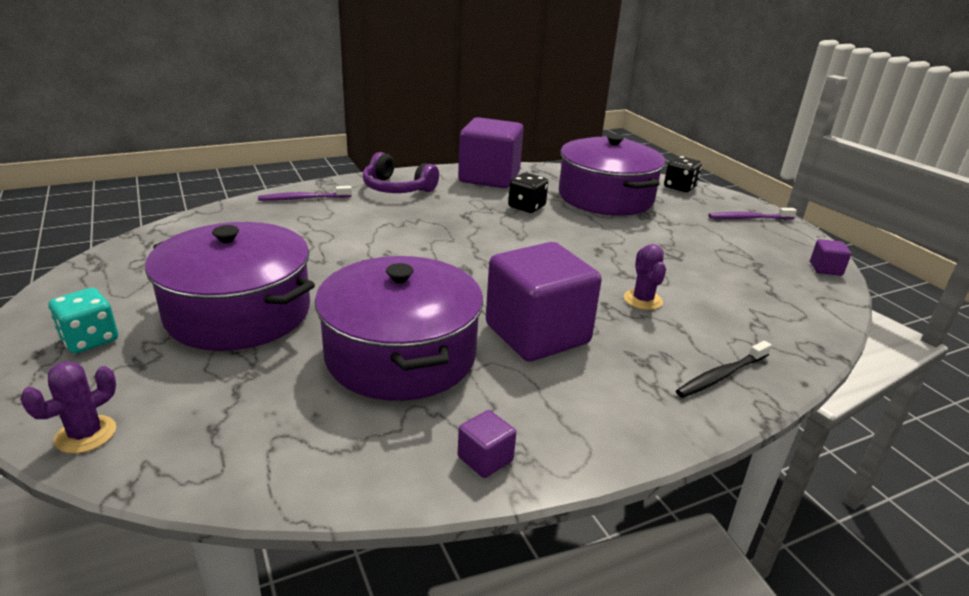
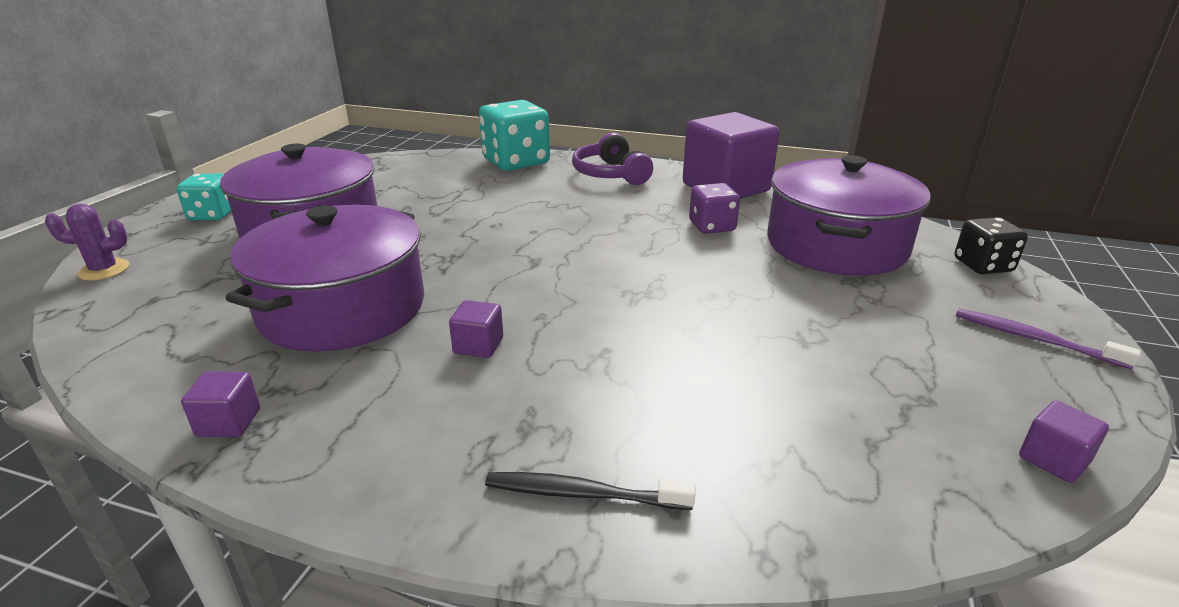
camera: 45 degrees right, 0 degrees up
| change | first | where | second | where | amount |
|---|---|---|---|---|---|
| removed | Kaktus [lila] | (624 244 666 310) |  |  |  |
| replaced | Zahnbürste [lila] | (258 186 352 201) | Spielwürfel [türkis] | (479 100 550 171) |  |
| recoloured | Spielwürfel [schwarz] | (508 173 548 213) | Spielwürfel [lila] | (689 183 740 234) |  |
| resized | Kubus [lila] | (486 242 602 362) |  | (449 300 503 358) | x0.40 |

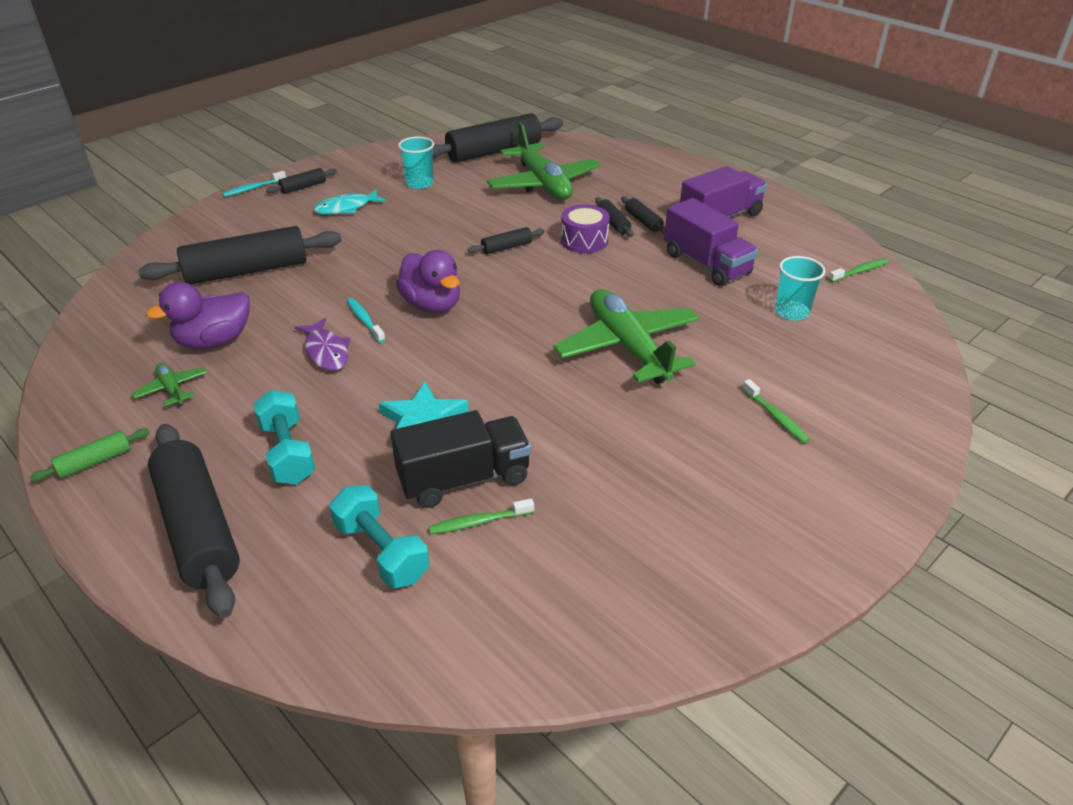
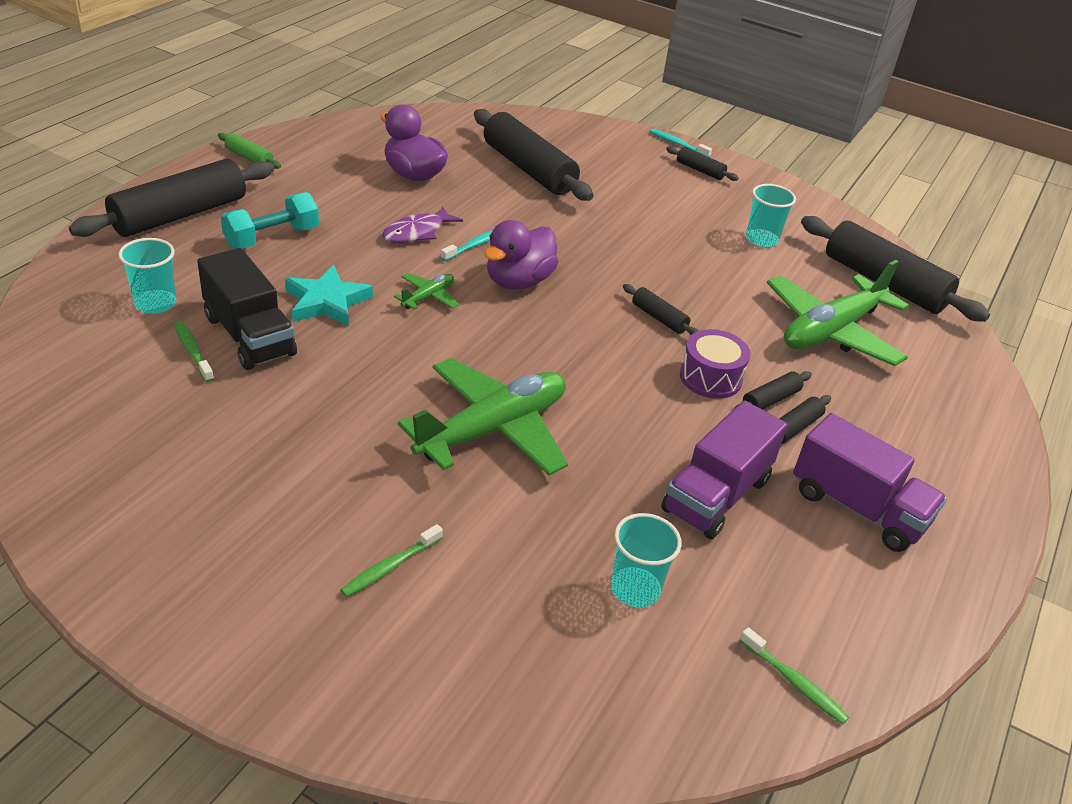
camera: 70 degrees right, 0 degrees up
| change | first | where | second | where | amount |
|---|---|---|---|---|---|
| removed | Fisch [türkis] | (314 189 386 215) |  |  |  |
| moved | Flugzeug [grün] | (132 363 207 406) |  | (394 273 459 310) |  |
| replaced | Hantel [türkis] | (329 485 429 588) | Becher [türkis] | (119 238 176 314) |  |

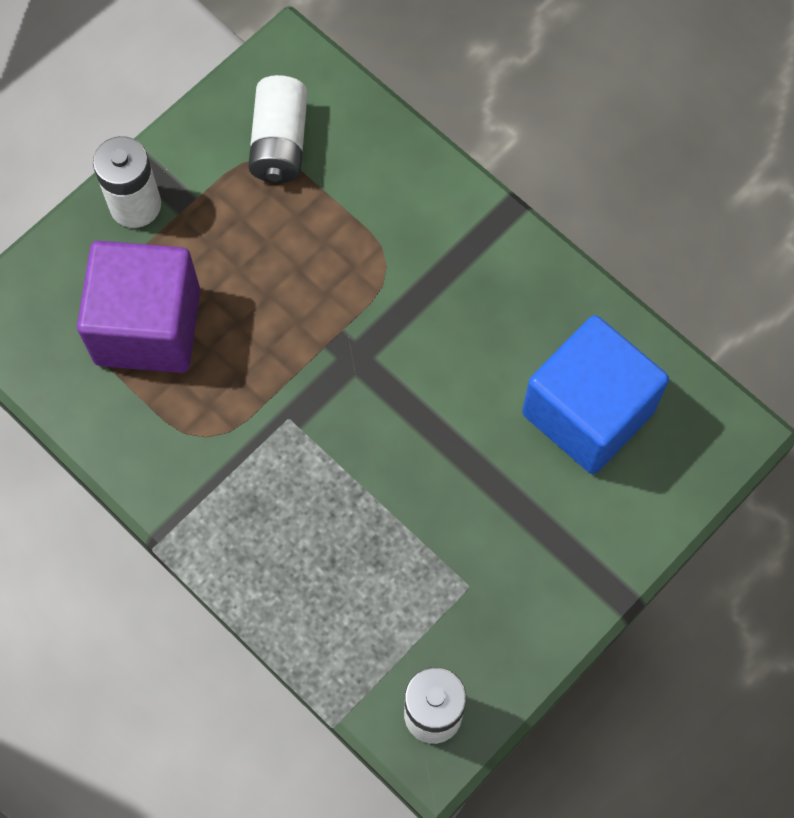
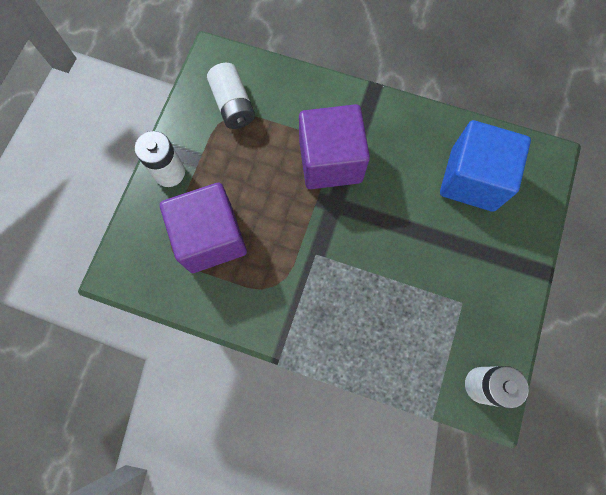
camera: 25 degrees left, 5 degrees up
| change | first | where | second | where | amount |
|---|---|---|---|---|---|
| added |  |  | Kubus [lila] | (299 104 370 189) |  |

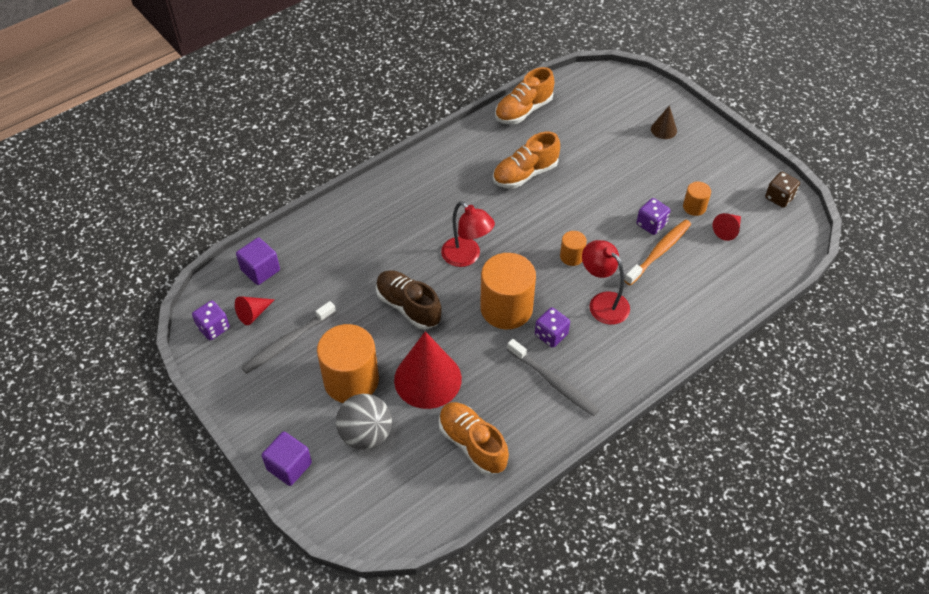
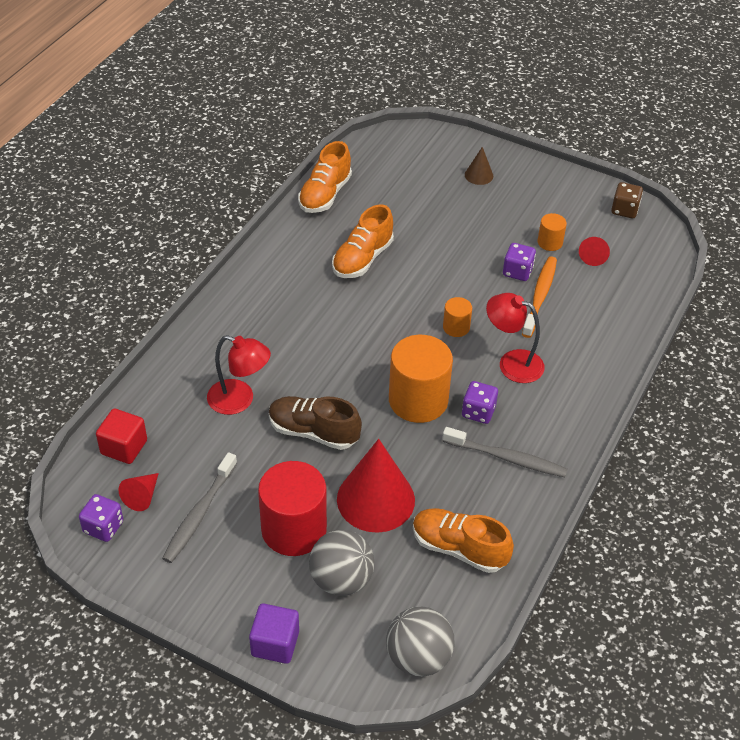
camera: 25 degrees left, 5 degrees down
| change | first | where | second | where | amount |
|---|---|---|---|---|---|
| added |  |  | Ball [grau] | (386 606 455 677) |  |
| moved | Lampe [rot] | (441 201 495 267) |  | (207 335 271 415) |  |
| recoloured | Kubus [lila] | (236 237 280 285) | Kubus [rot] | (96 408 147 464) |  |
| recoloured | Vollzylinder [orange] | (317 324 379 403) | Vollzylinder [rot] | (258 461 327 556) |  |

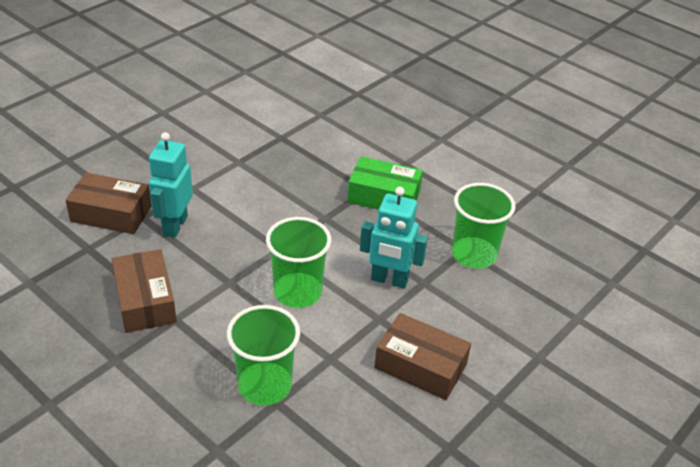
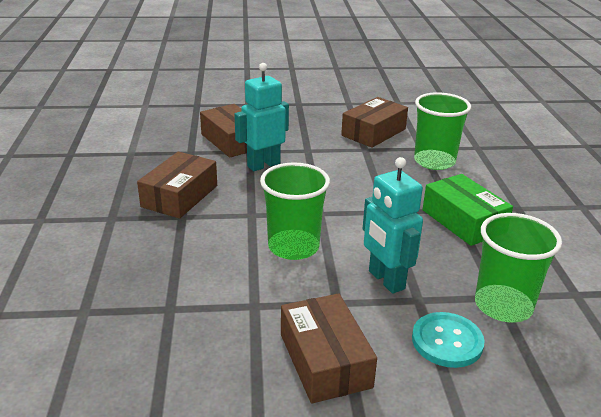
camera: 45 degrees right, 10 degrees down
| change | first | where | second | where | amount |
|---|---|---|---|---|---|
| added |  |  | Schachtel [braun] | (341 97 408 148) |  |
| added |  |  | Knopf [türkis] | (412 312 485 368) |  |
| moved | Becher [grün] | (227 305 300 406) |  | (414 92 471 170) |  |

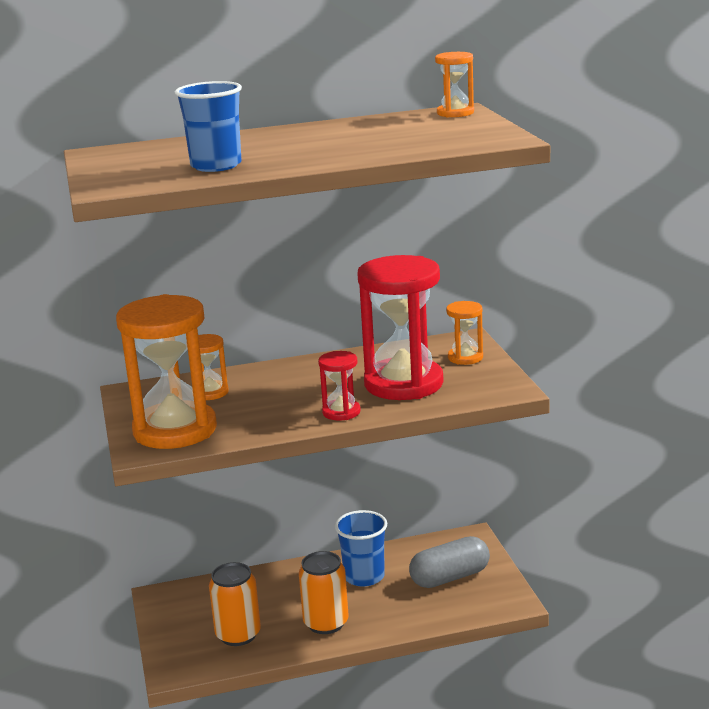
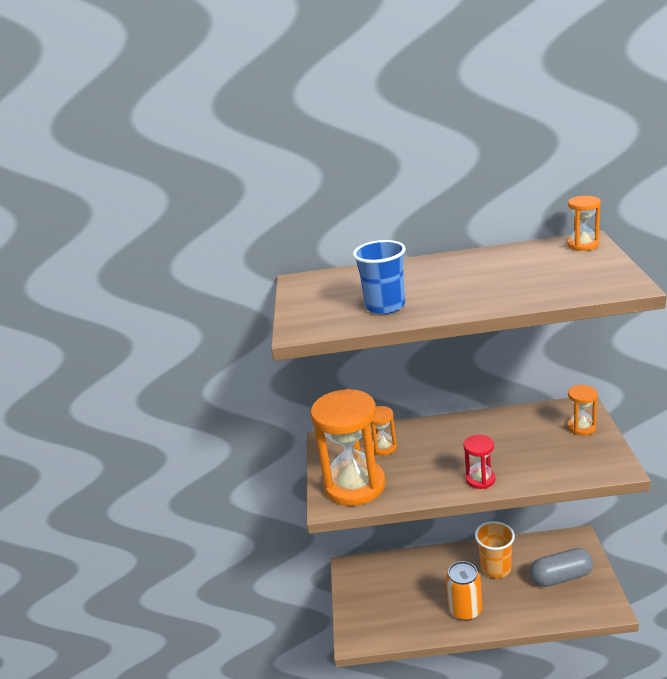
camera: 15 degrees right, 5 degrees up
| change | first | where | second | where | amount |
|---|---|---|---|---|---|
| removed | Dose [orange] | (209 562 261 646) |  |  |  |
| removed | Sanduhr [rot] | (358 255 444 400) |  |  |  |
| recoloured | Becher [blau] | (334 510 387 587) | Becher [orange] | (475 521 515 578) |  |

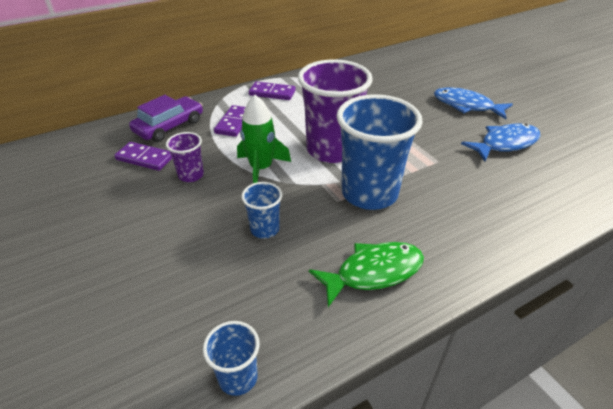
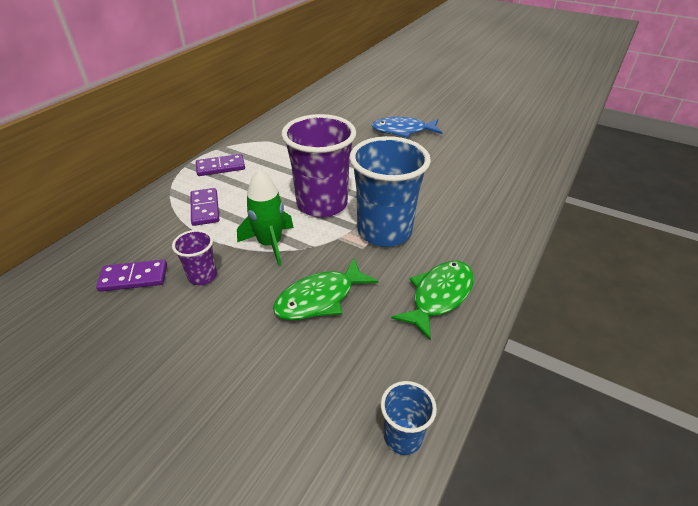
camera: 30 degrees left, 0 degrees up
| change | first | where | second | where | amount |
|---|---|---|---|---|---|
| removed | Auto [lila] | (129 95 203 142) |  |  |  |
| removed | Fisch [blau] | (461 123 541 161) |  |  |  |
| replaced | Becher [blau] | (241 182 282 239) | Fisch [grün] | (273 258 378 320) |  |

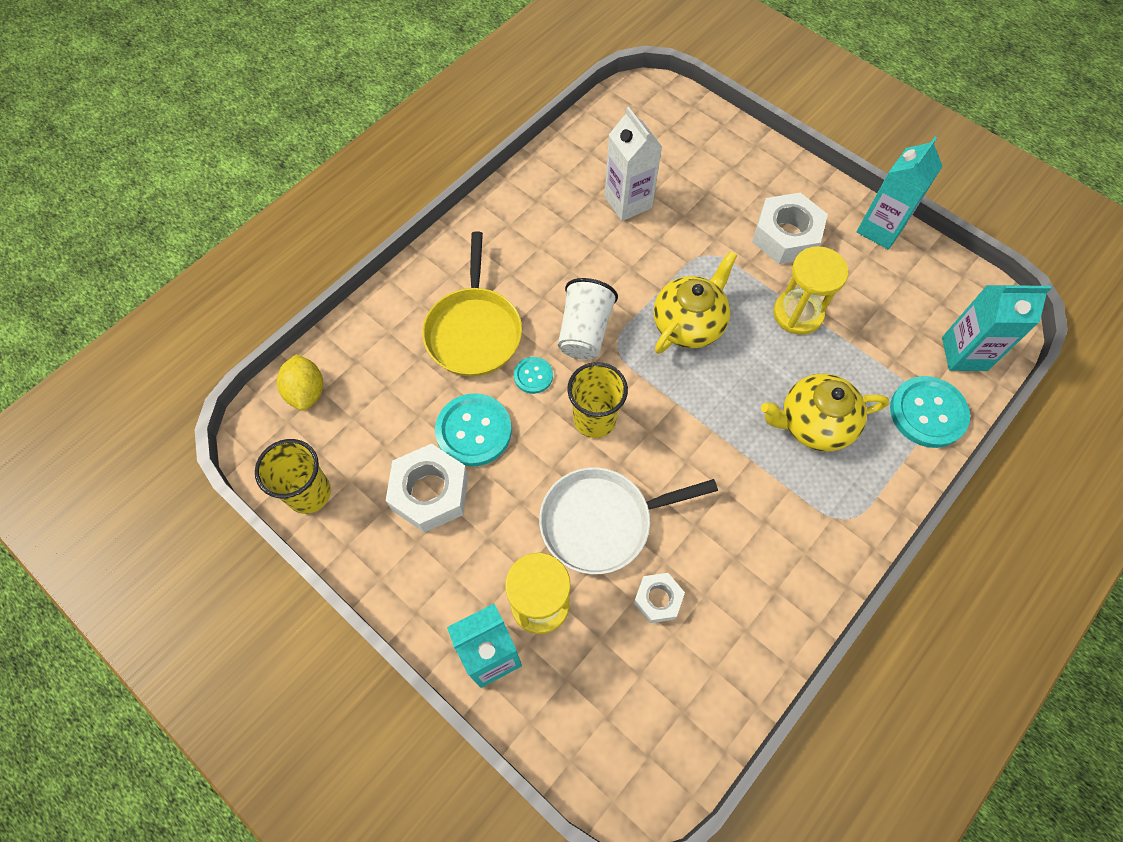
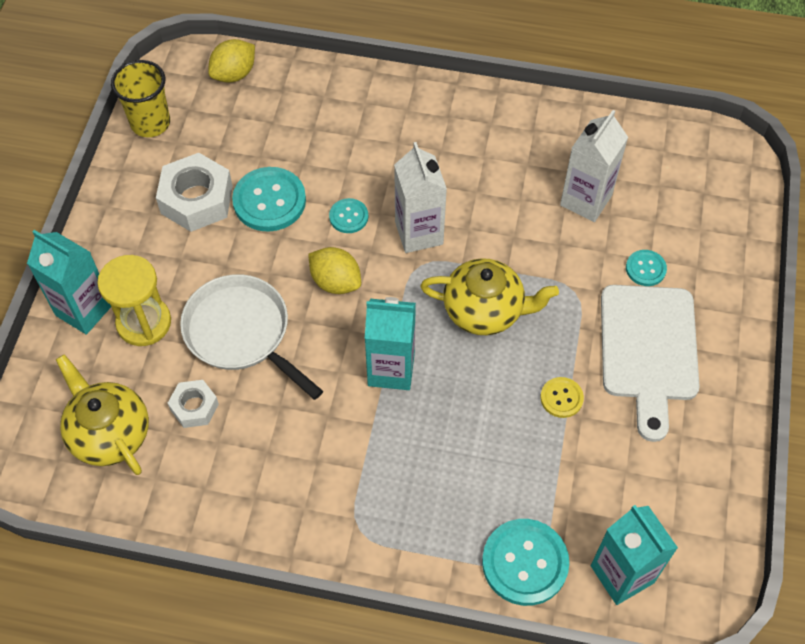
camera: 60 degrees right, 5 degrees down
| change | first | where | second | where | amount |
|---|---|---|---|---|---|
| removed | Pfanne [gelb] | (422 231 522 376) |  |  |  |
| added |  |  | Knopf [türkis] | (626 250 667 286) |  |
| moved | Teekanne [gelb] | (761 374 889 452) |  | (56 354 149 475) |  |
| moved | Getränkekarton [türkis] | (857 137 943 250) |  | (365 297 416 390) |  |
| replaced | Becher [weiß] | (558 278 618 360) | Getränkekarton [weiß] | (394 142 447 253) |  |
| replaced | Becher [gelb] | (567 362 628 438) | Zitrone [gelb] | (308 247 361 294) |  |
| replaced | Sechskantmutter [weiß] | (752 193 828 264) | Schneidebrett [weiß] | (601 285 700 442) |  |
| replaced | Sanduhr [gelb] | (773 246 848 335) | Knopf [gelb] | (540 377 584 418) |  |

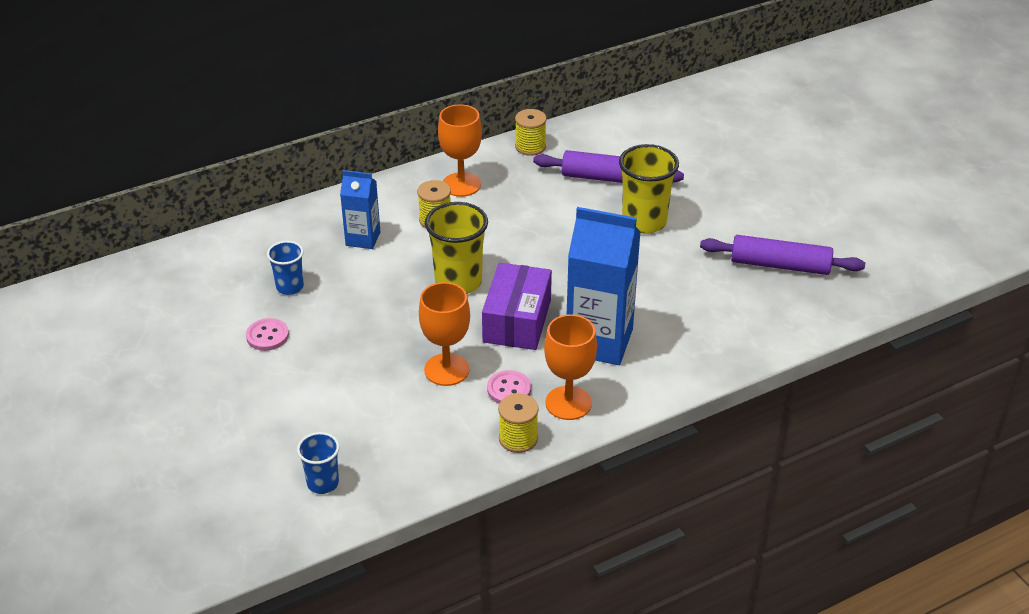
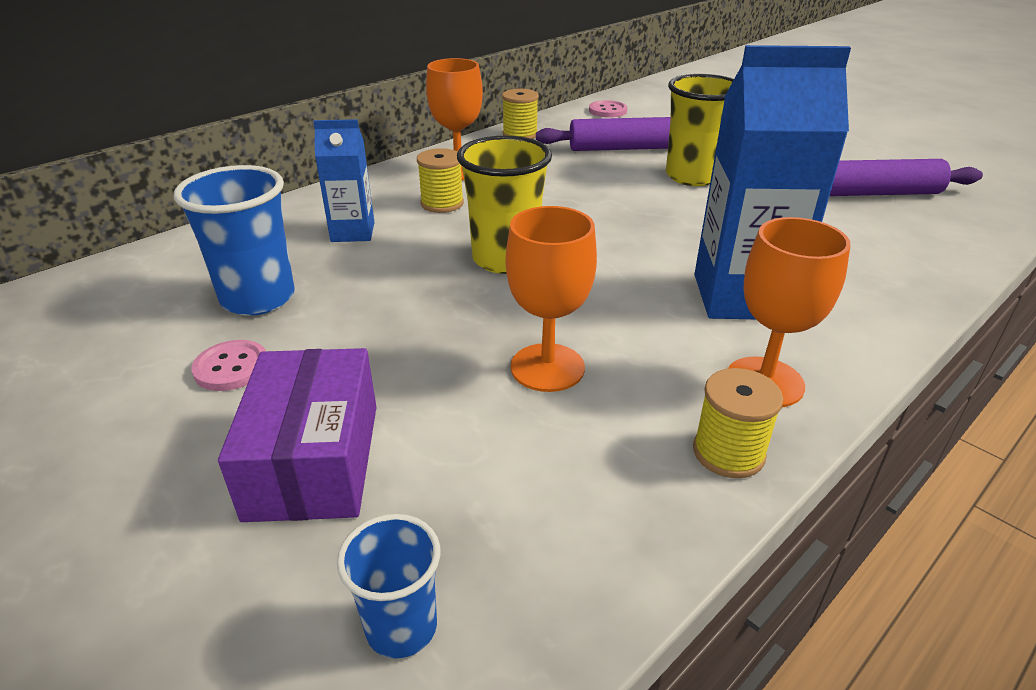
camera: 15 degrees left, 5 degrees down
| change | first | where | second | where | amount |
|---|---|---|---|---|---|
| moved | Schachtel [lila] | (482 263 552 350) |  | (218 348 376 522) |  |
| moved | Knopf [rosa] | (487 370 531 404) |  | (589 100 627 118) |  |
| resized | Becher [blau] | (267 241 304 295) |  | (174 165 295 316) | x1.71 |

